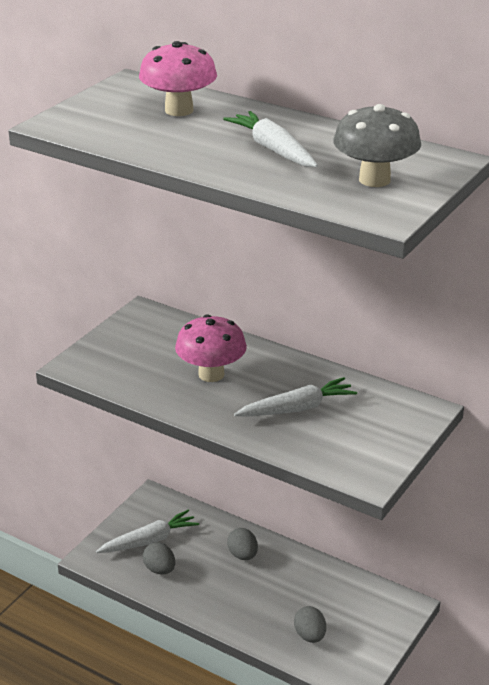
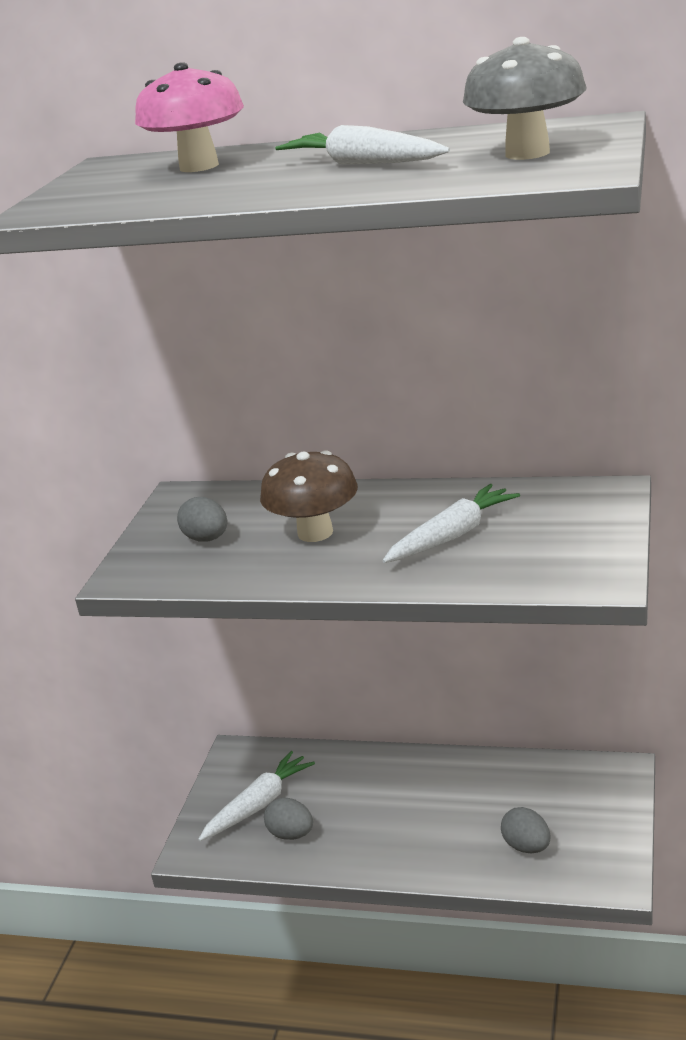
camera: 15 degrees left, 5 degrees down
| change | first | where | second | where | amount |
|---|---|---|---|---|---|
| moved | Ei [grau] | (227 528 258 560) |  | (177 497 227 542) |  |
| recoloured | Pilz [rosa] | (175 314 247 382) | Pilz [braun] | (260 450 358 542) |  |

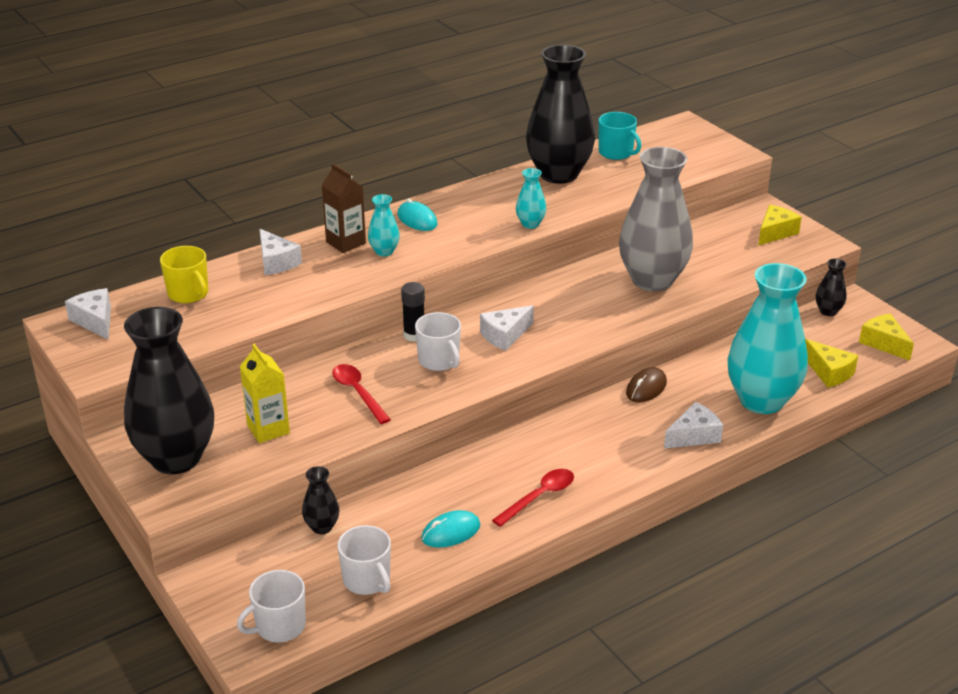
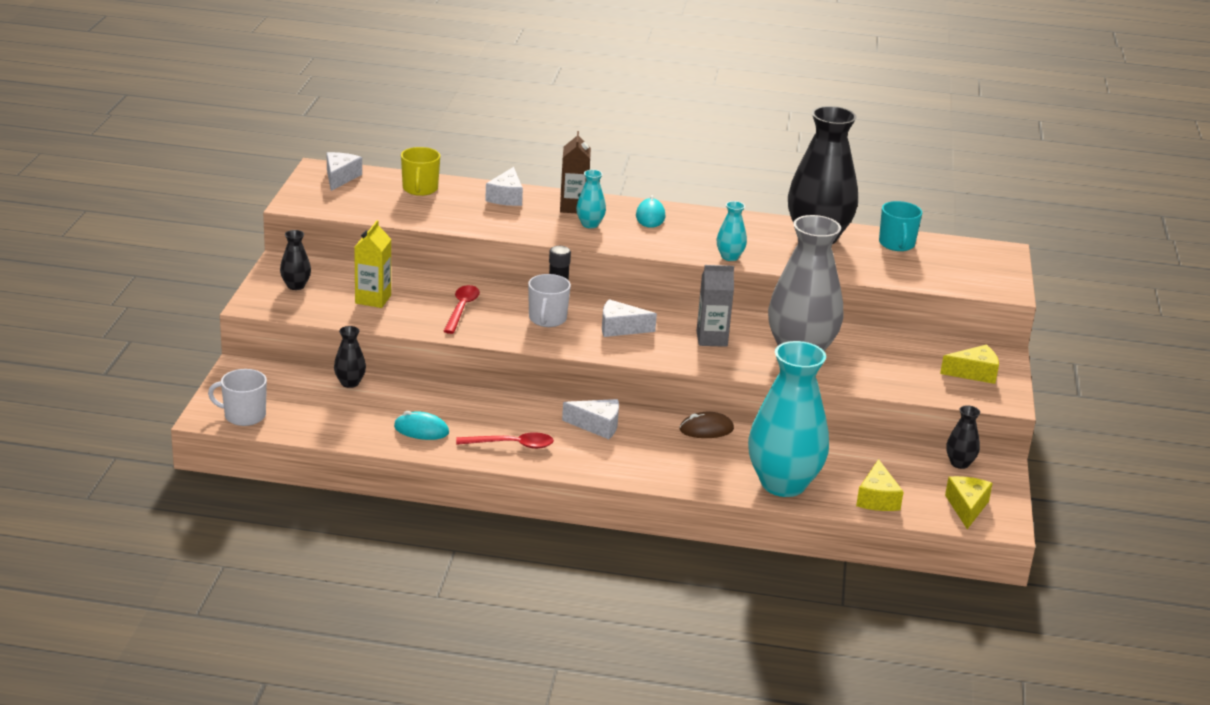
camera: 40 degrees right, 5 degrees down
| change | first | where | second | where | amount |
|---|---|---|---|---|---|
| removed | Tasse [weiß] | (337 525 391 595) |  |  |  |
| added |  |  | Getränkekarton [grau] | (696 265 734 347) |  |
| moved | Käse [weiß] | (664 402 723 449) |  | (562 399 619 439) |  |
| resized | Vase [schwarz] | (124 307 214 474) |  | (280 230 311 290) | x0.42 |

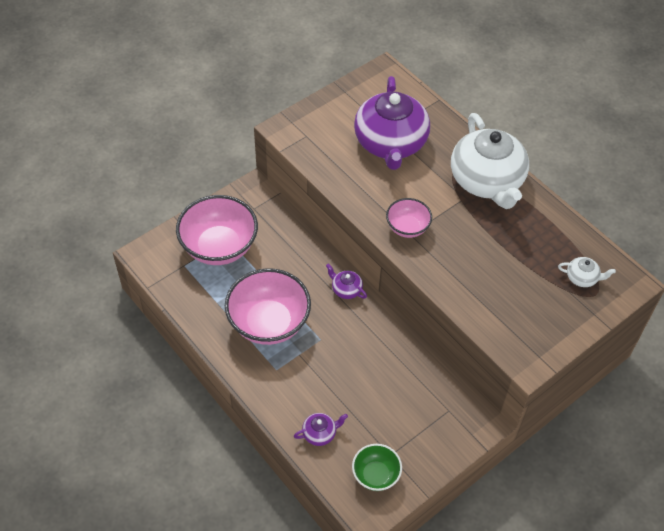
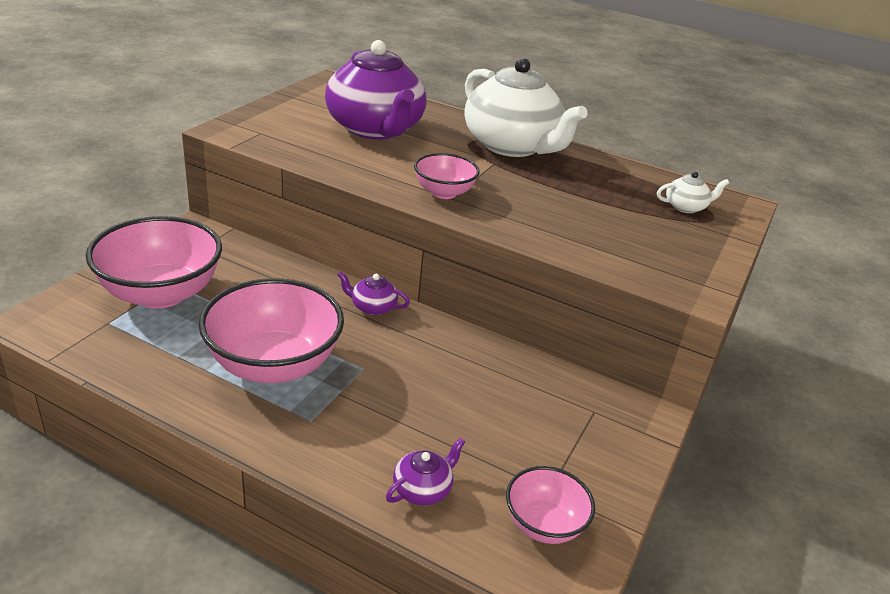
camera: 25 degrees left, 20 degrees down
| change | first | where | second | where | amount |
|---|---|---|---|---|---|
| recoloured | Schüssel [grün] | (352 444 402 491) | Schüssel [rosa] | (506 466 595 544) |  |

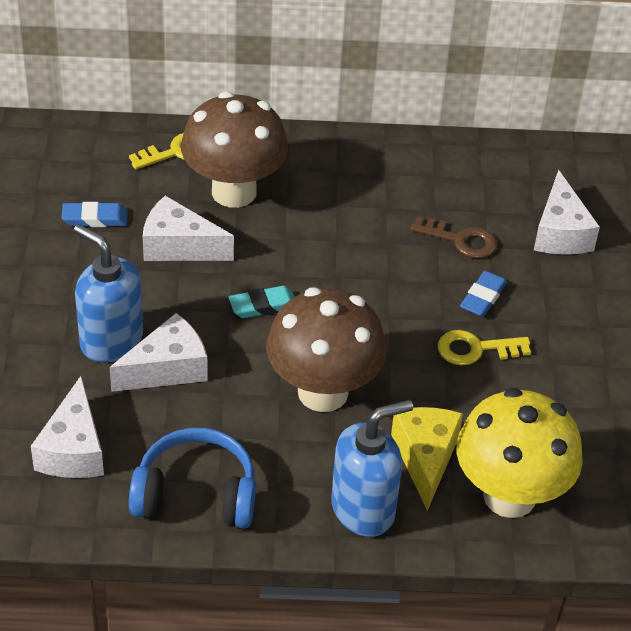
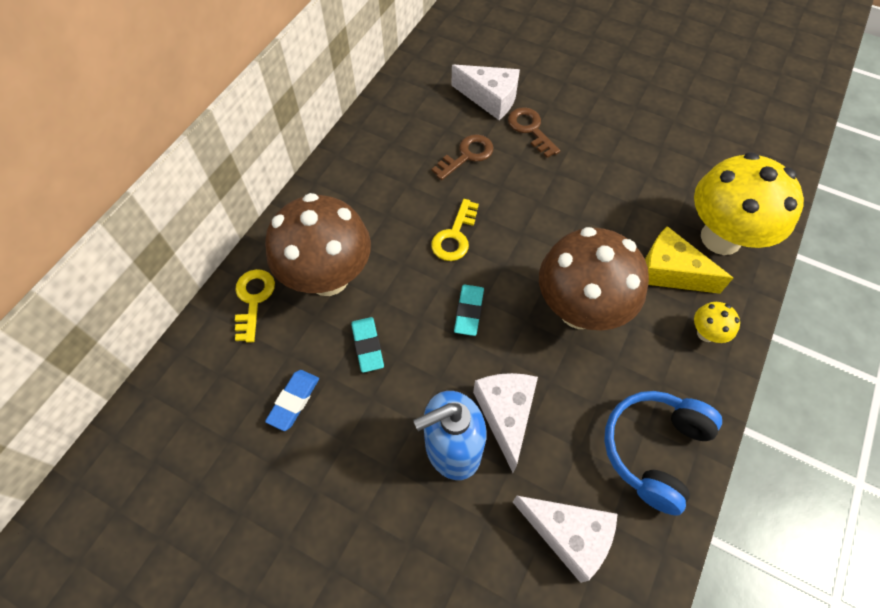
camera: 60 degrees left, 15 degrees up
| change | first | where | second | where | amount |
|---|---|---|---|---|---|
| removed | Radiergummi [blau] | (460 271 508 317) |  |  |  |
| added |  |  | Schlüssel [braun] | (508 107 560 158) |  |
| moved | Schlüssel [gelb] | (438 330 531 365) |  | (431 199 479 261) |  |
| replaced | Käse [weiß] | (143 195 234 261) | Radiergummi [türkis] | (351 317 384 373) |  |
| replaced | Seifenspender [blau] | (331 400 413 537) | Pilz [gelb] | (694 302 740 343) |  |

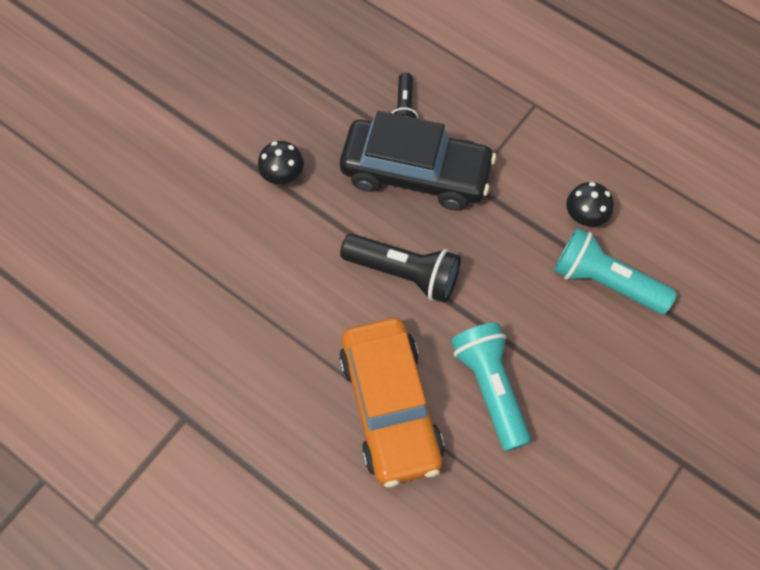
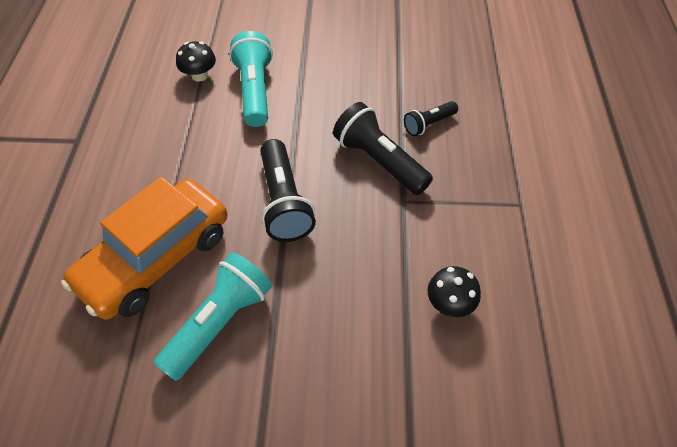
camera: 55 degrees right, 10 degrees down
| change | first | where | second | where | amount |
|---|---|---|---|---|---|
| moved | Pilz [schwarz] | (258 141 304 184) |  | (176 41 216 82) |  |
| moved | Taschenlampe [türkis] | (554 228 677 314) |  | (229 31 273 127) |  |
| replaced | Auto [schwarz] | (340 111 496 210) | Taschenlampe [schwarz] | (333 102 433 195) |  |

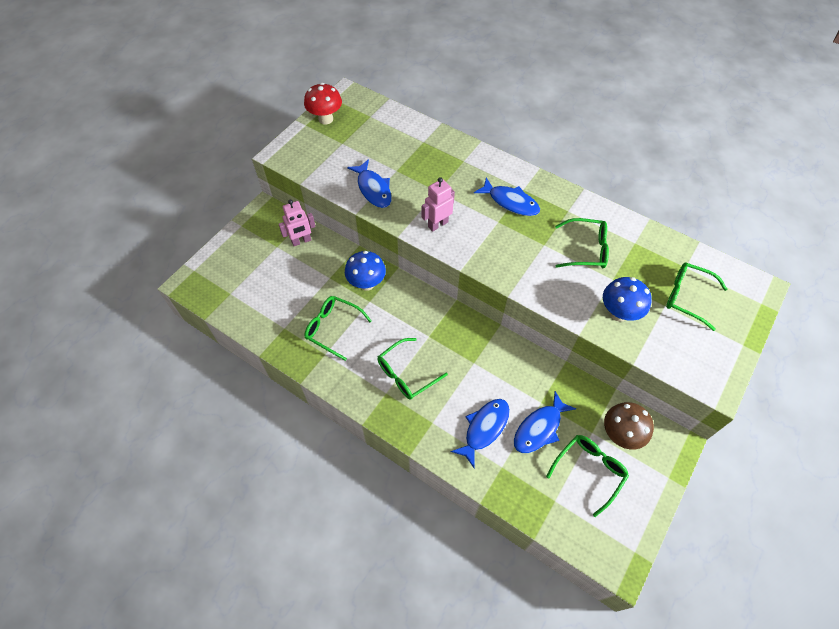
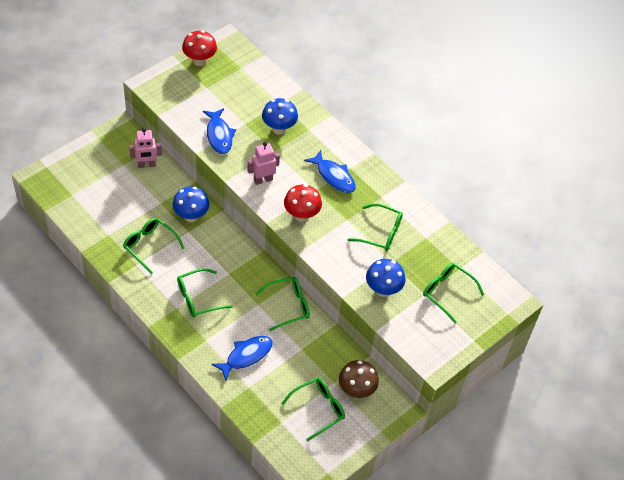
camera: 10 degrees right, 5 degrees down
| change | first | where | second | where | amount |
|---|---|---|---|---|---|
| removed | Fisch [blau] | (514 391 576 453) |  |  |  |
| added |  |  | Brille [grün] | (255 277 310 331) |  |
| added |  |  | Pilz [blau] | (262 98 298 135) |  |
| added |  |  | Pilz [rot] | (284 184 322 222) |  |

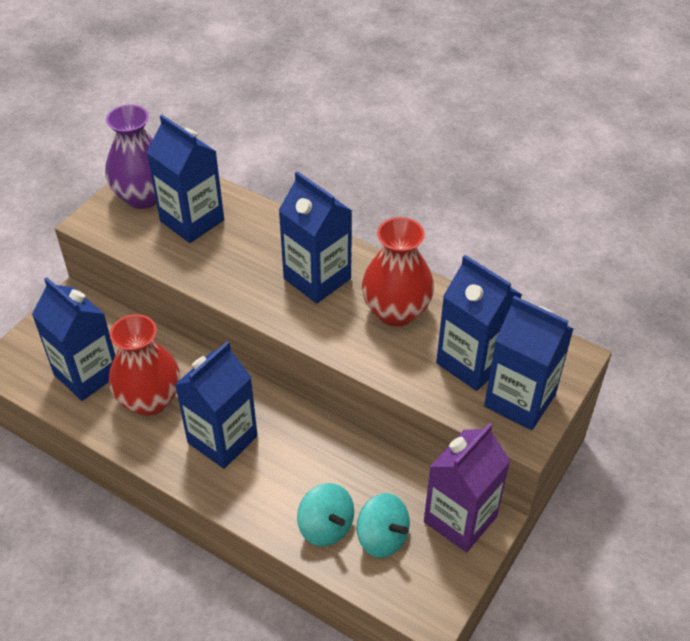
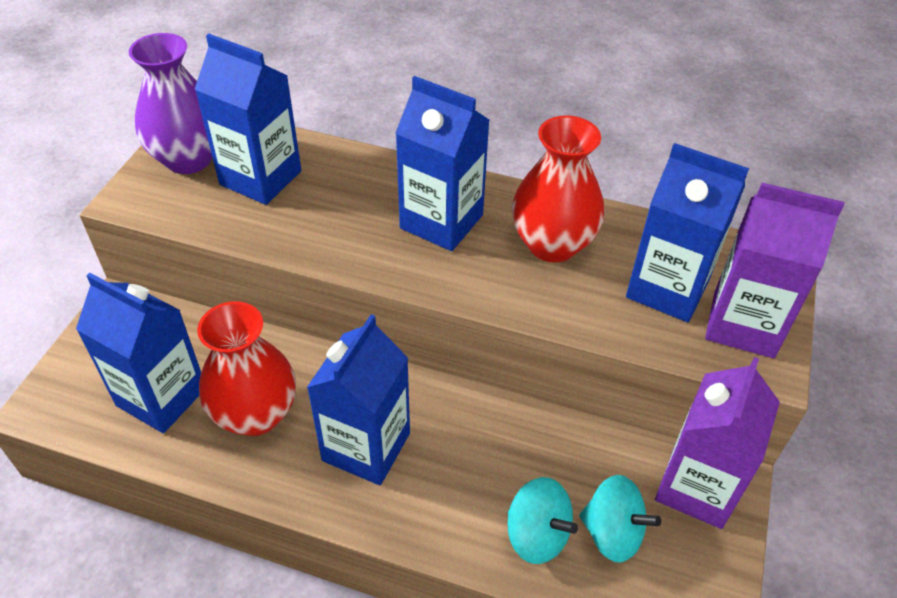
camera: 15 degrees left, 0 degrees up
| change | first | where | second | where | amount |
|---|---|---|---|---|---|
| recoloured | Getränkekarton [blau] | (484 296 574 430) | Getränkekarton [lila] | (705 183 844 358) |  |

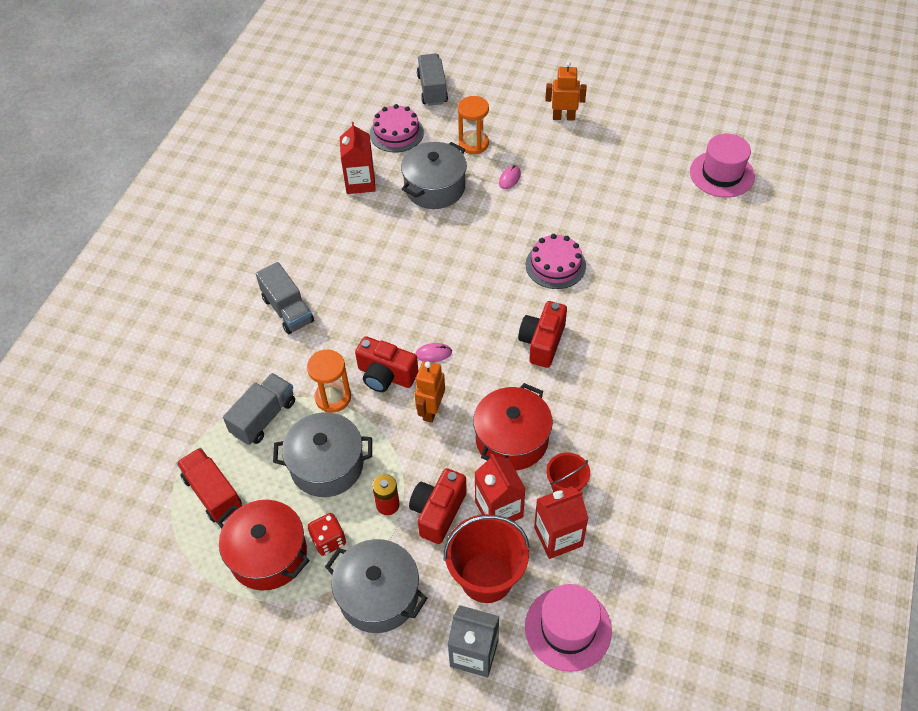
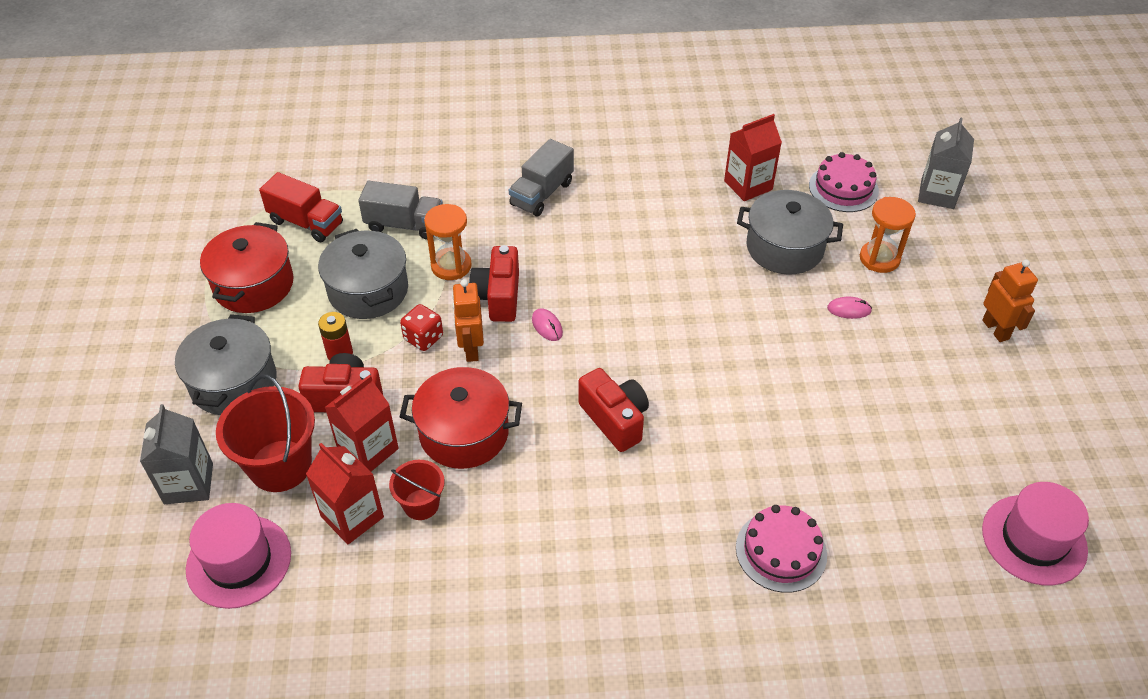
camera: 65 degrees right, 5 degrees down
| change | first | where | second | where | amount |
|---|---|---|---|---|---|
| moved | Spielwürfel [rot] | (308 513 346 556) |  | (400 304 443 351) |  |
| moved | Kuchen [rosa] | (526 234 586 289) |  | (736 505 827 593) |  |
| replaced | Lastwagen [grau] | (417 53 448 106) | Getränkekarton [grau] | (918 117 974 209) |  |
| turned | Lastwagen [rot] | (176 448 242 523) |  | (259 172 343 242) | 90 degrees clockwise |
| turned | Roboter [orange] | (415 361 445 423) |  | (452 279 484 362) | 90 degrees counterclockwise |
| turned | Kamera [rot] | (518 301 567 368) |  | (578 368 649 452) | 60 degrees clockwise |

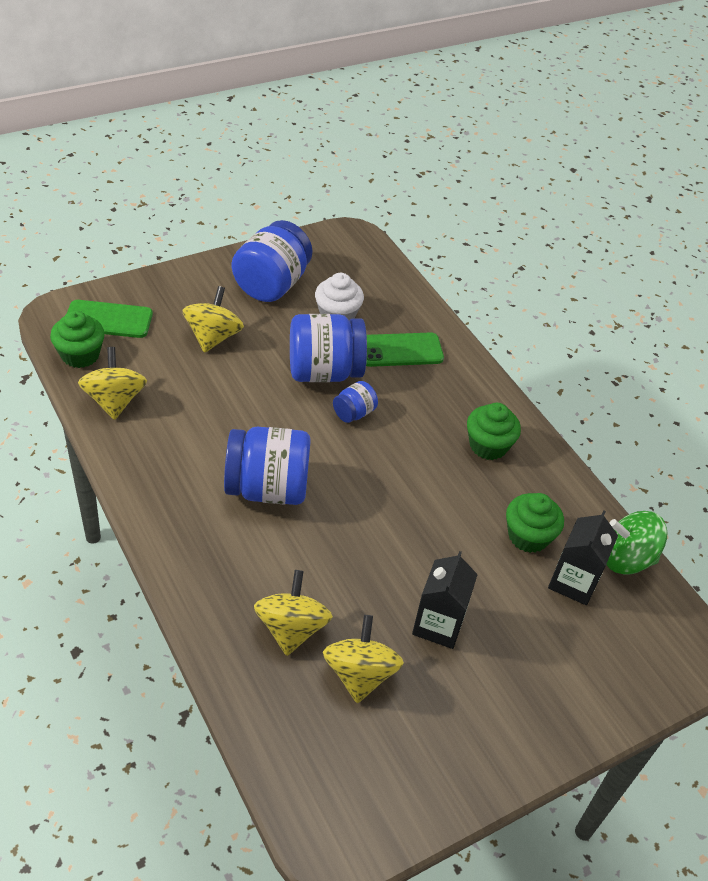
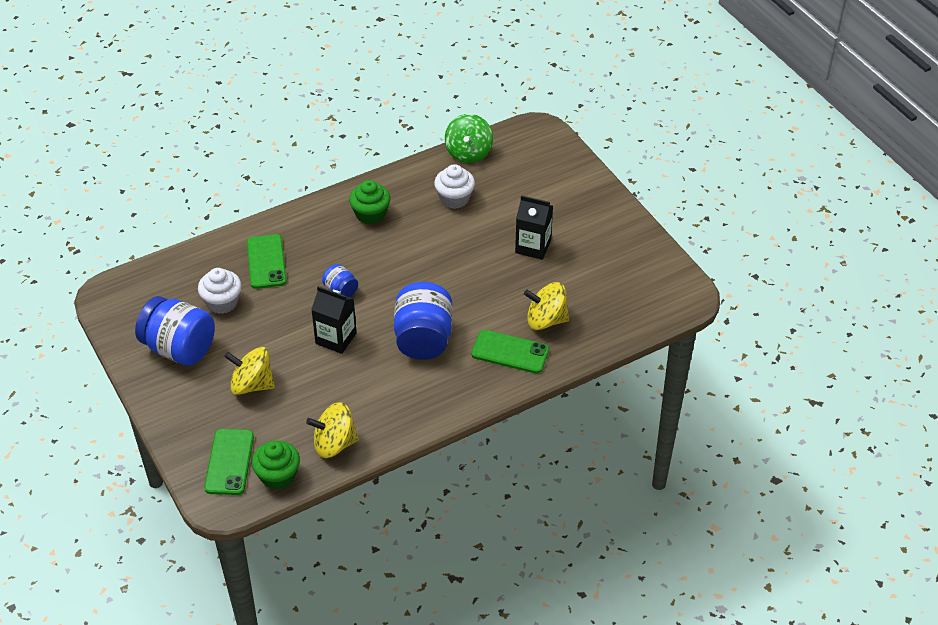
camera: 85 degrees left, 0 degrees up
| change | first | where | second | where | amount |
|---|---|---|---|---|---|
| removed | Einmachglas [blau] | (290 314 367 382) |  |  |  |
| removed | Kreisel [gelb] | (323 615 404 703) |  |  |  |
| added |  |  | Handy [grün] | (471 330 549 373) |  |
| moved | Getränkekarton [schwarz] | (548 510 618 605) |  | (311 286 357 354) |  |
| recoloured | Muffin [grün] | (506 493 564 553) | Muffin [weiß] | (434 164 475 209) |  |

